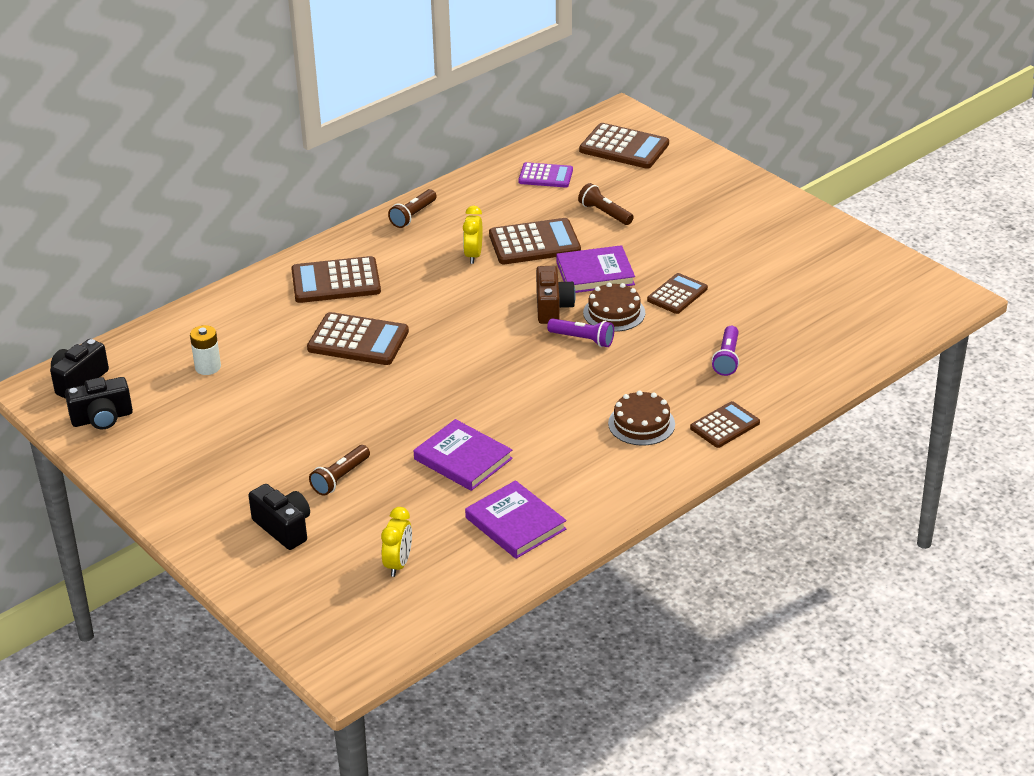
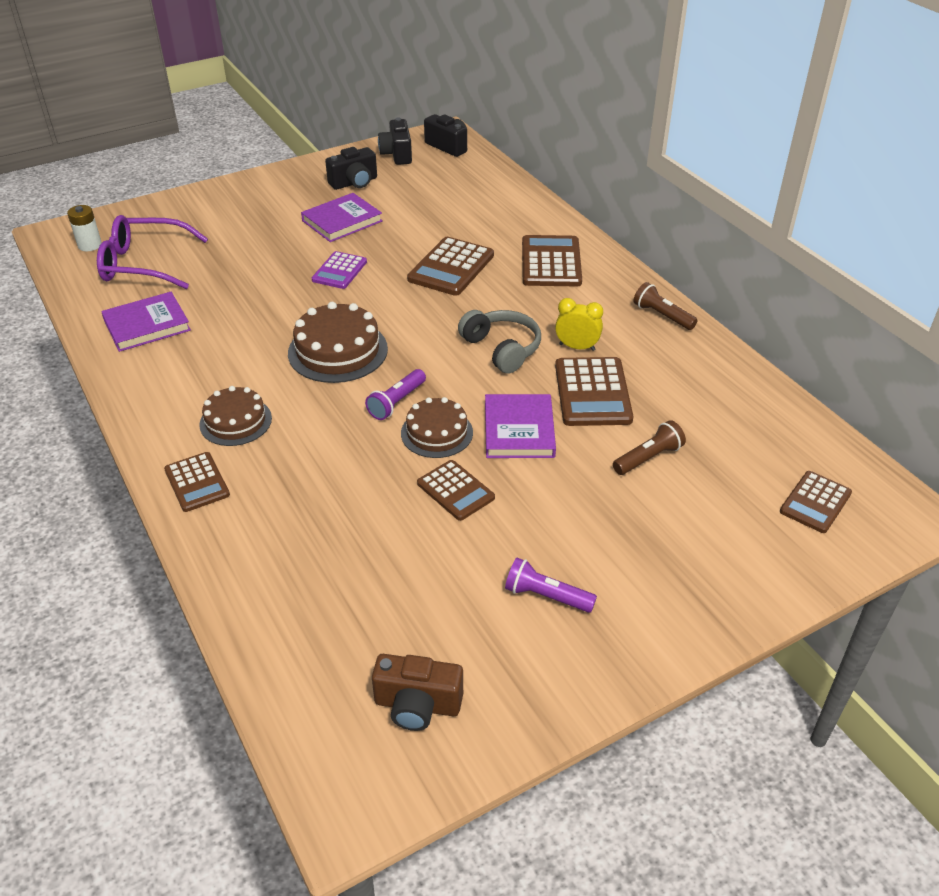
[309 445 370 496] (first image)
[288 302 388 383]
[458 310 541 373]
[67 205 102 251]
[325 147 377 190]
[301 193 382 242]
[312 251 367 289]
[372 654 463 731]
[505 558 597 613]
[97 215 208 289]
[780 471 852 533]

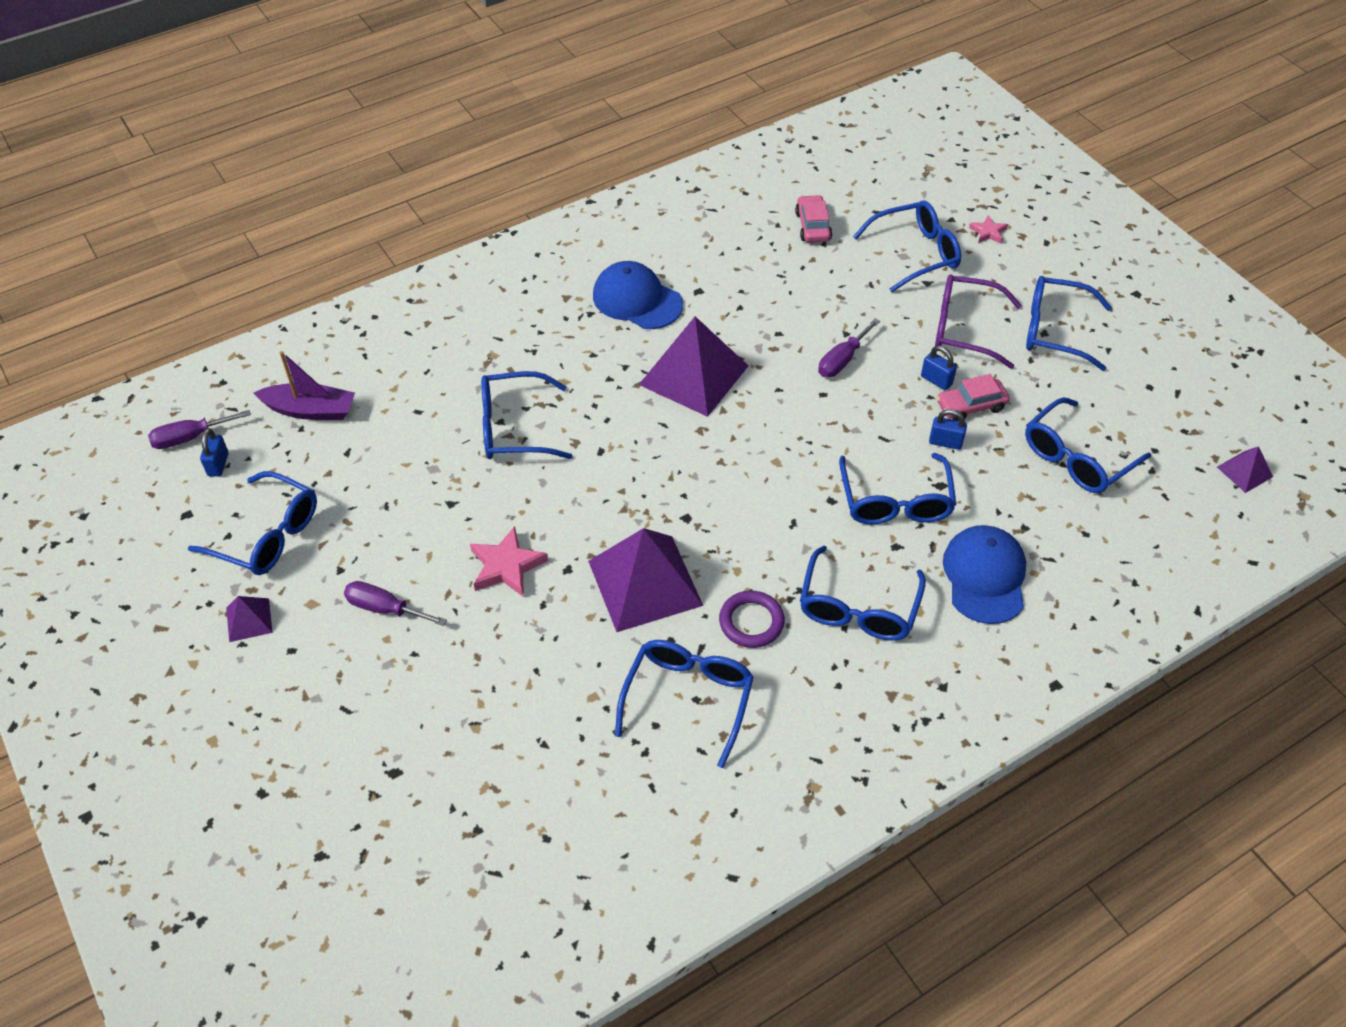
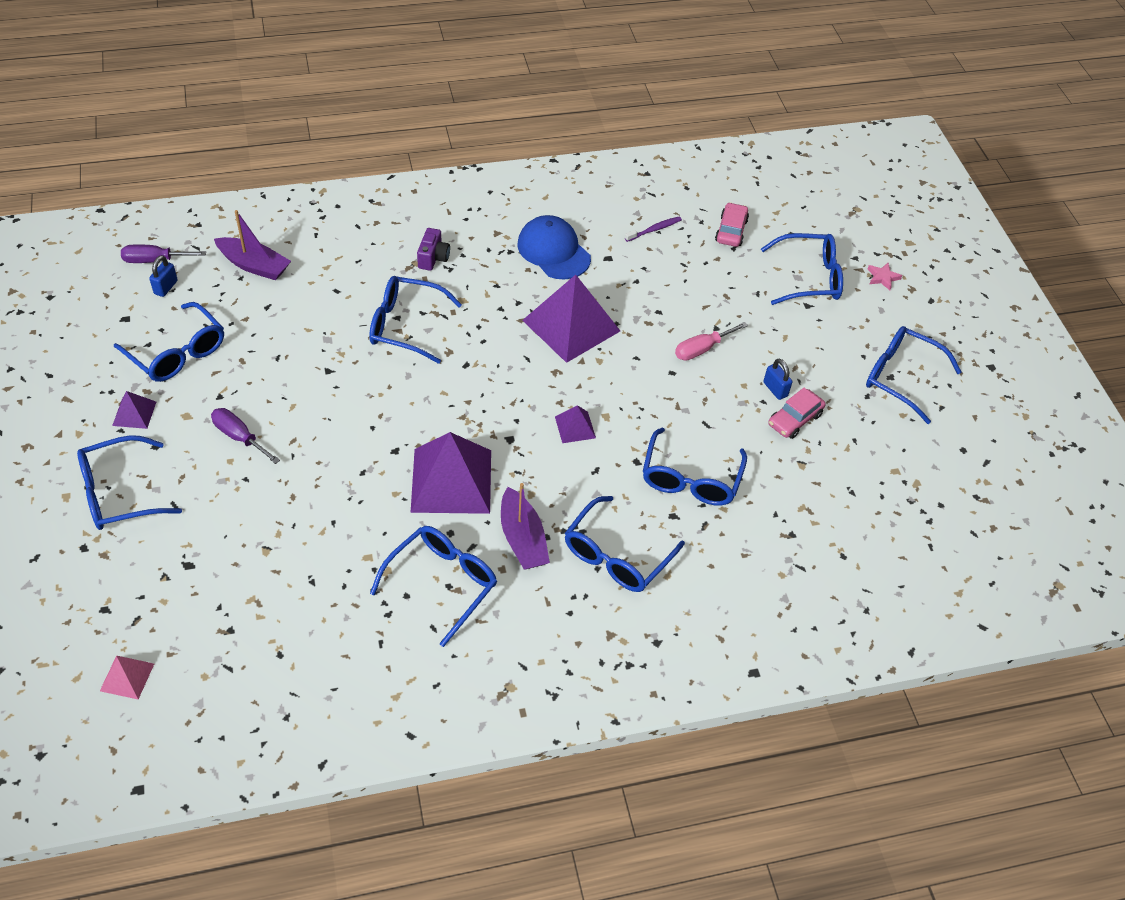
[470 526 548 597] (first image)
[929 409 967 450] (first image)
[935 274 1022 369] (first image)
[943 525 1026 624] (first image)
[100 656 154 699]
[417 228 450 271]
[625 217 682 242]
[77 435 182 530]
[555 405 596 443]
[501 483 550 570]
[675 322 748 360]
[768 388 826 439]

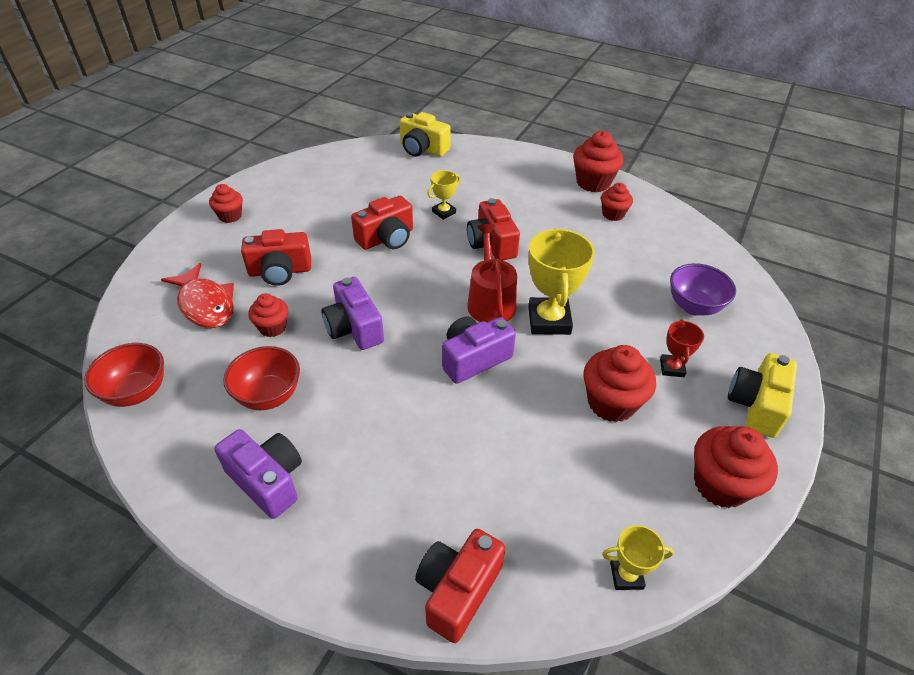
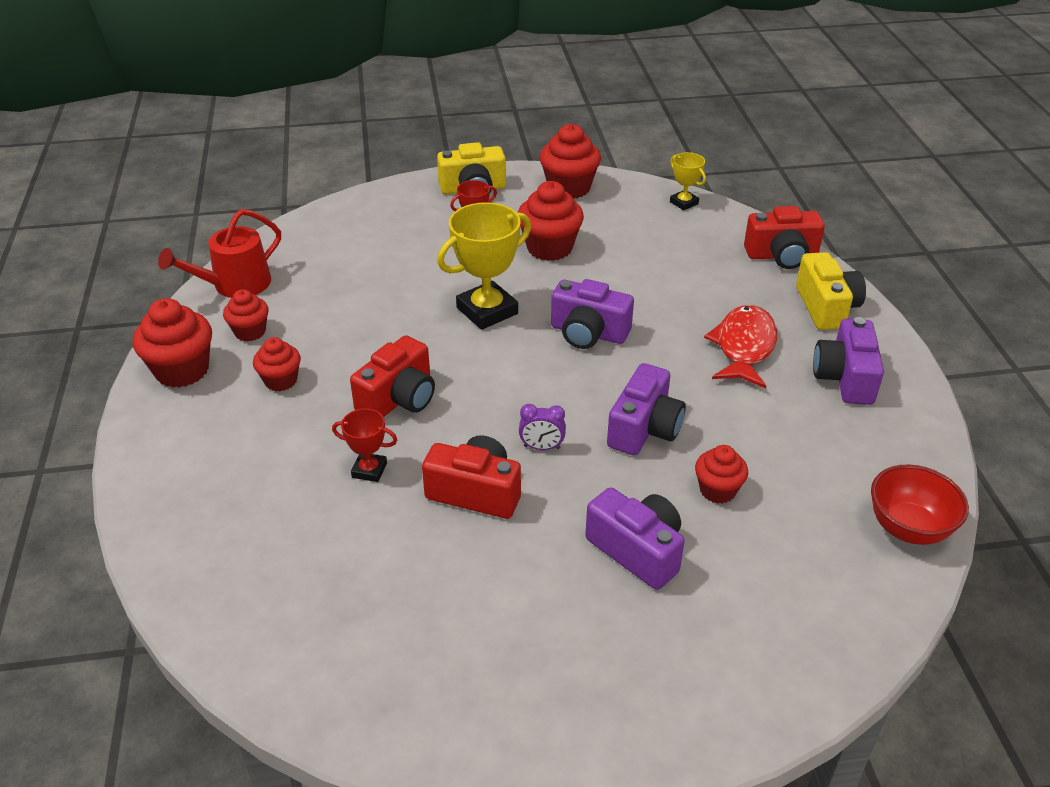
[223 346 300 410] (first image)
[670 263 736 316] (first image)
[519 404 566 450]
[704 305 777 388]
[253 337 301 391]
[796 252 866 330]
[158 209 281 298]
[585 487 684 590]
[332 408 397 482]

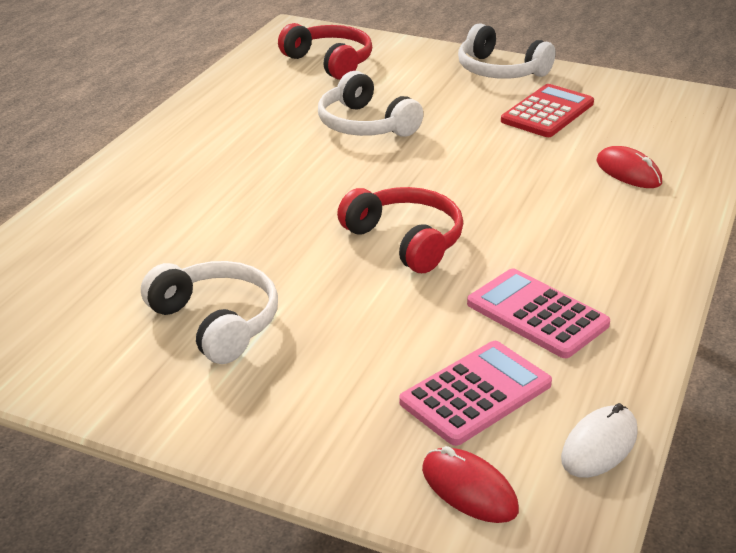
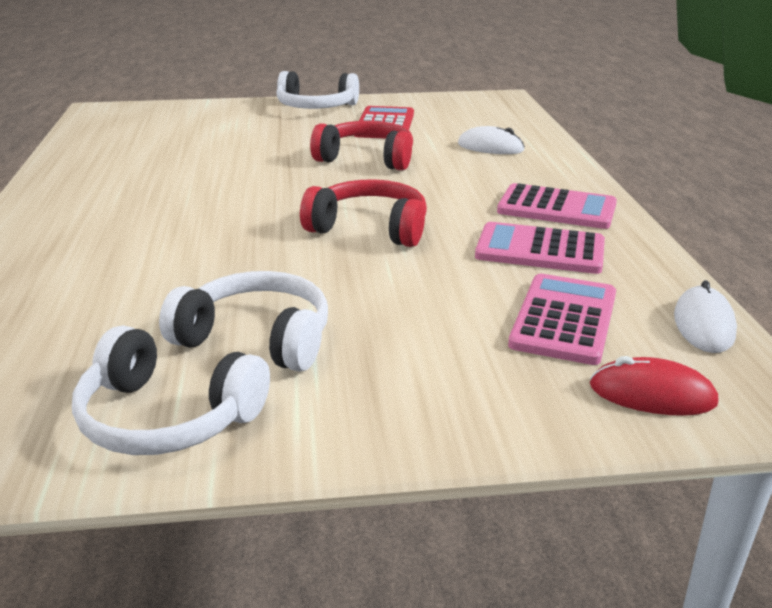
[497 183 617 229]
[310 121 413 170]
[72 325 270 455]
[458 126 525 154]

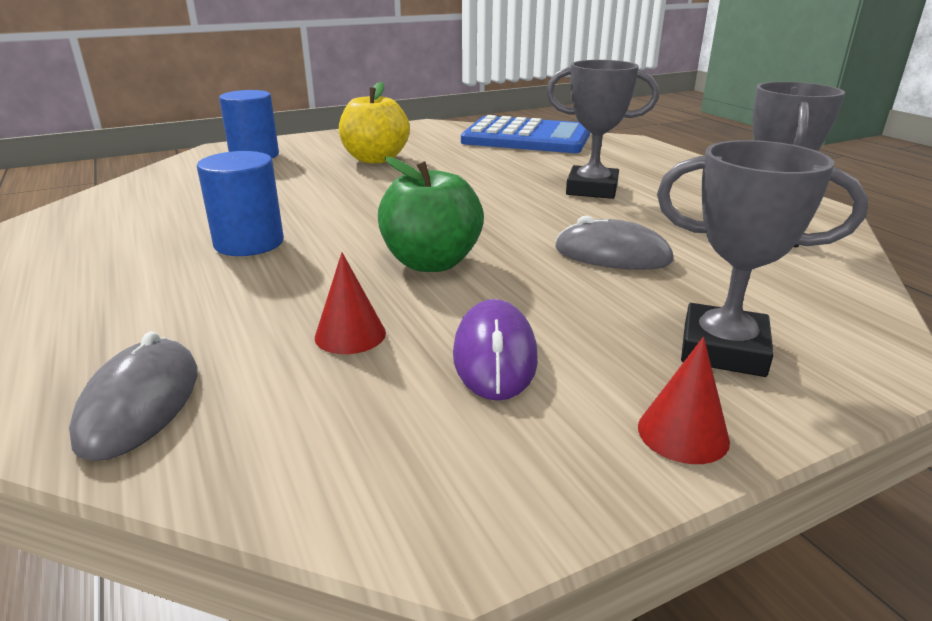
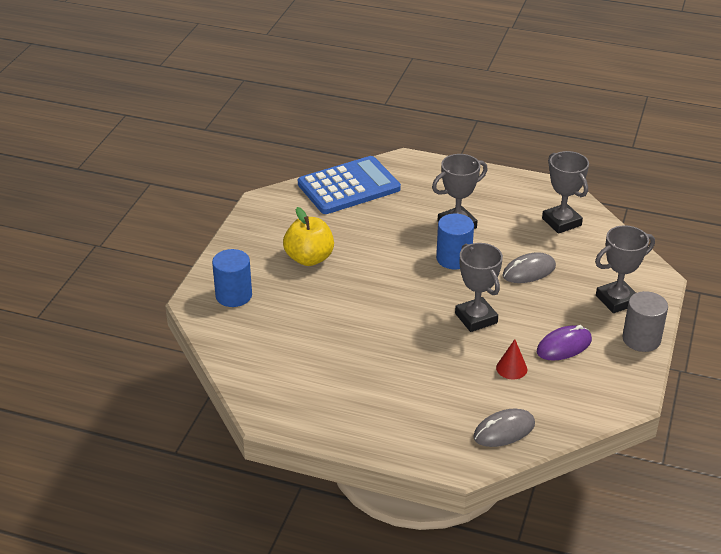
[436 214 474 269]
[455 243 503 332]
[622 291 668 352]
[473 409 535 447]
[537 325 592 361]

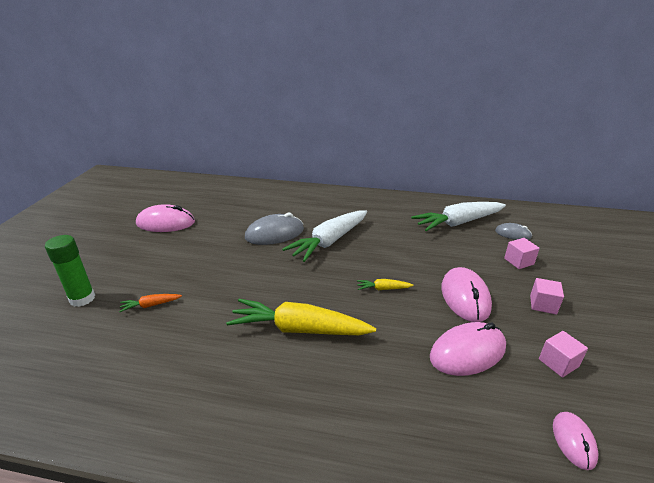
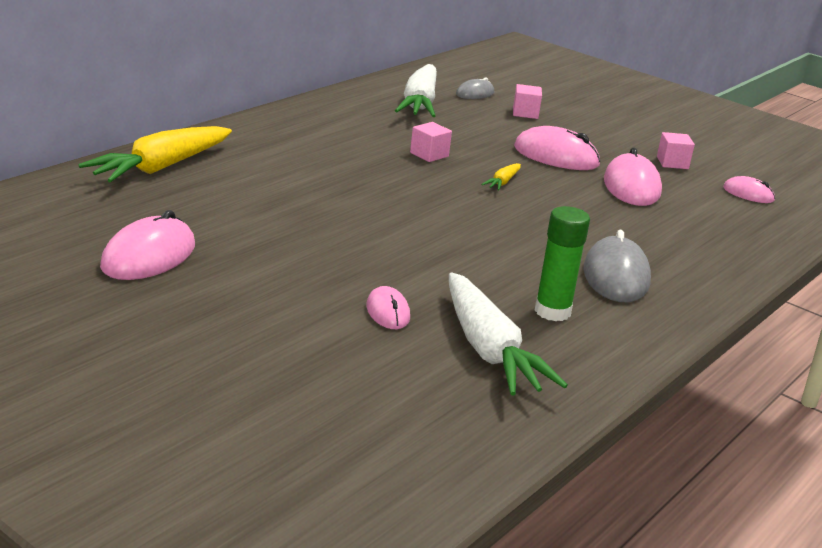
[534 206 590 321]
[79 126 232 183]
[583 230 651 302]
[449 272 568 395]
[410 122 452 162]
[366 286 410 329]

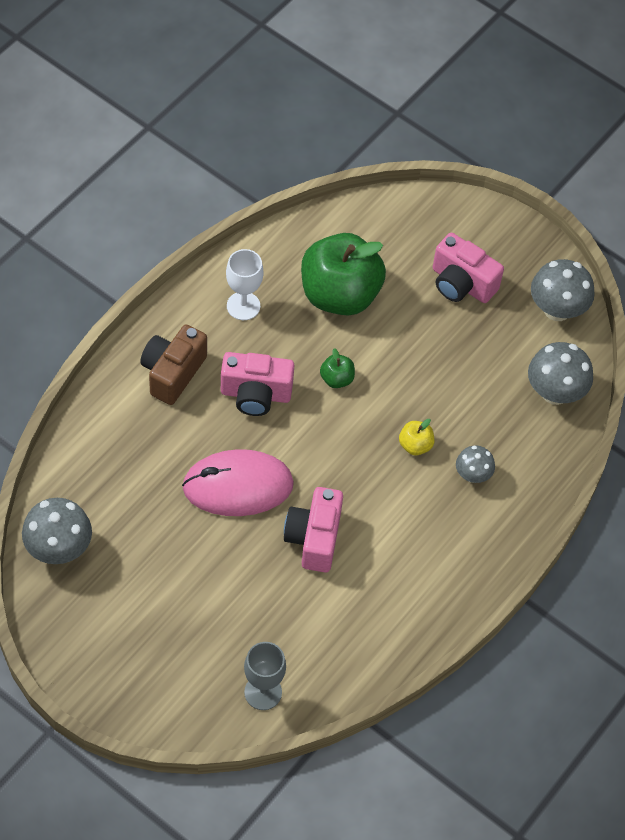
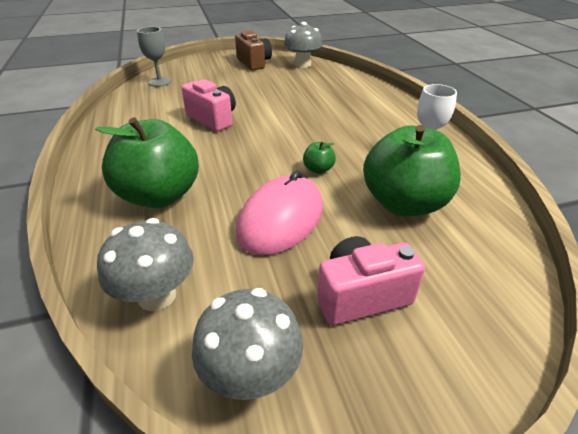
[221 352 294 416] (first image)
[399 419 434 455] (first image)
[235 30 272 70]
[236 170 323 255]
[95 117 199 208]

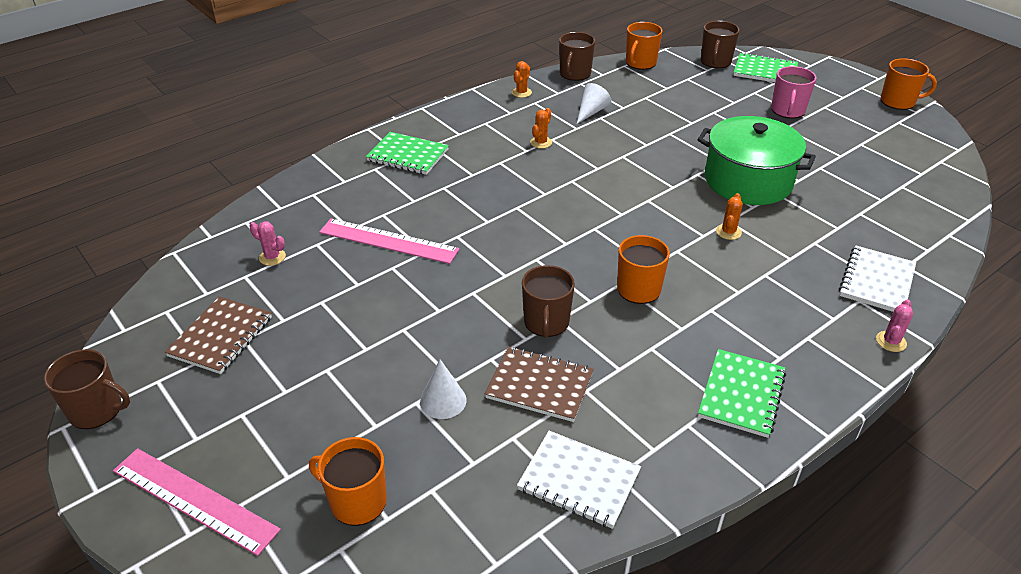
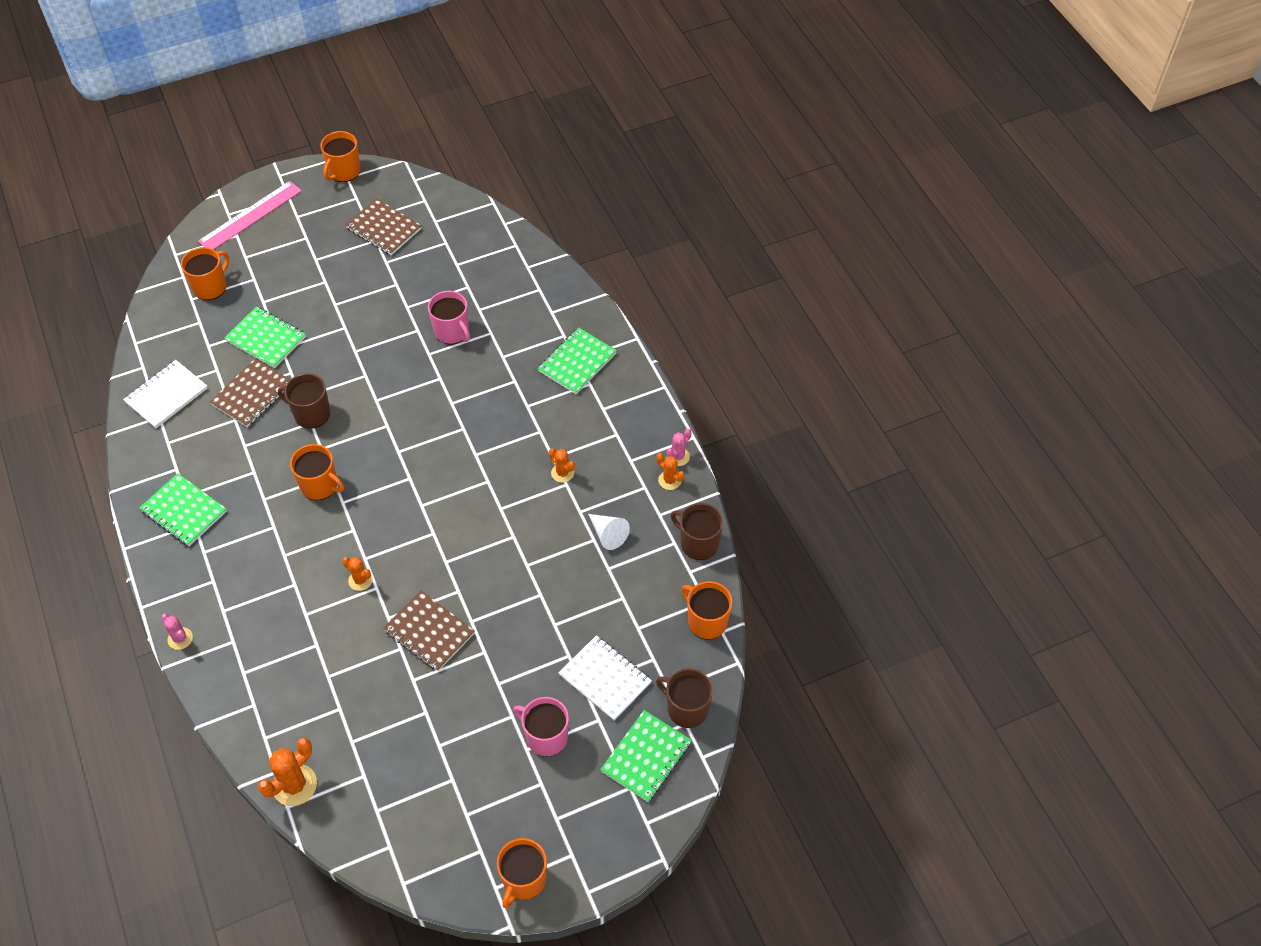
[258 738 317 806]
[666 428 692 466]
[559 635 652 721]
[428 291 470 344]
[225 307 306 368]
[383 590 475 671]
[320 131 361 182]

